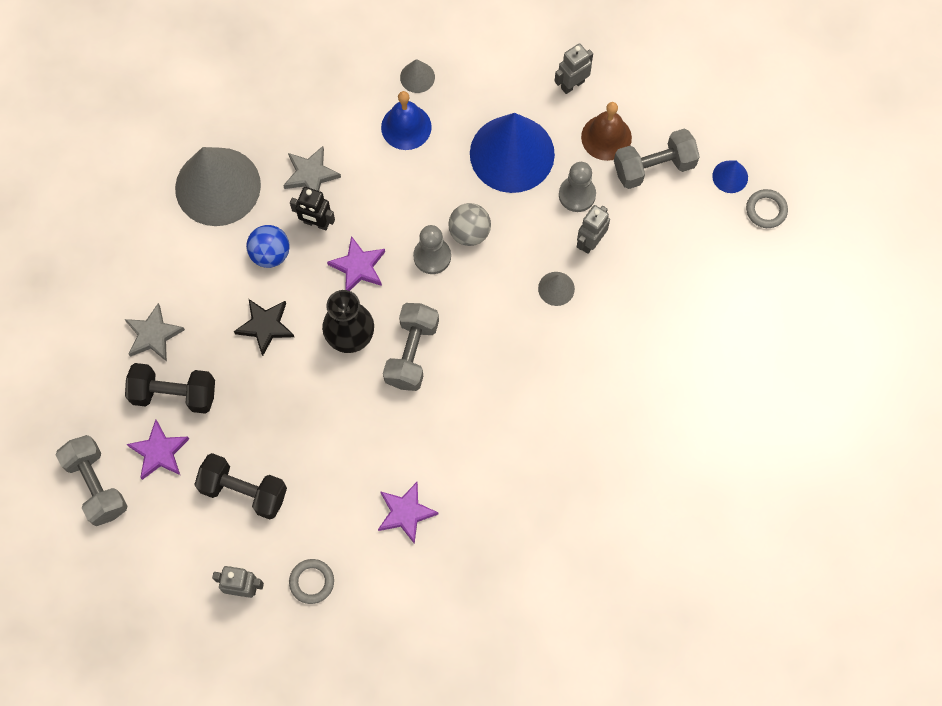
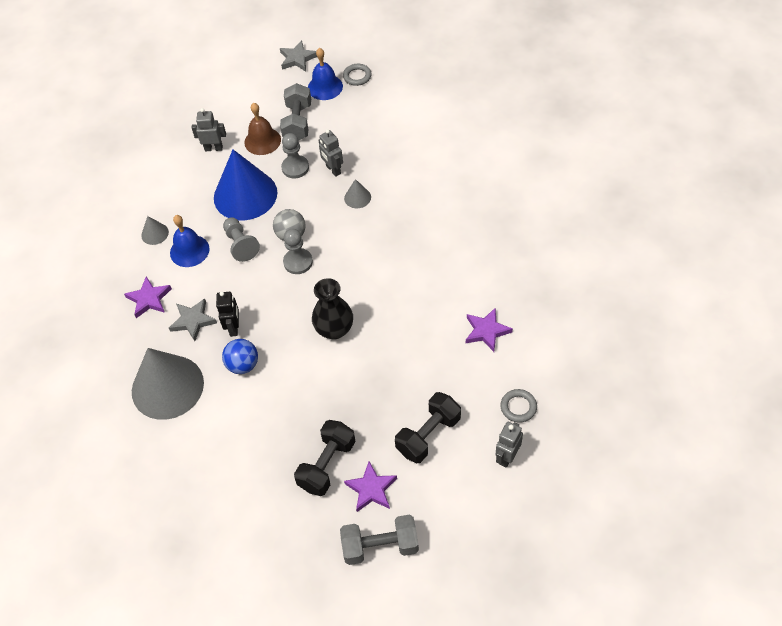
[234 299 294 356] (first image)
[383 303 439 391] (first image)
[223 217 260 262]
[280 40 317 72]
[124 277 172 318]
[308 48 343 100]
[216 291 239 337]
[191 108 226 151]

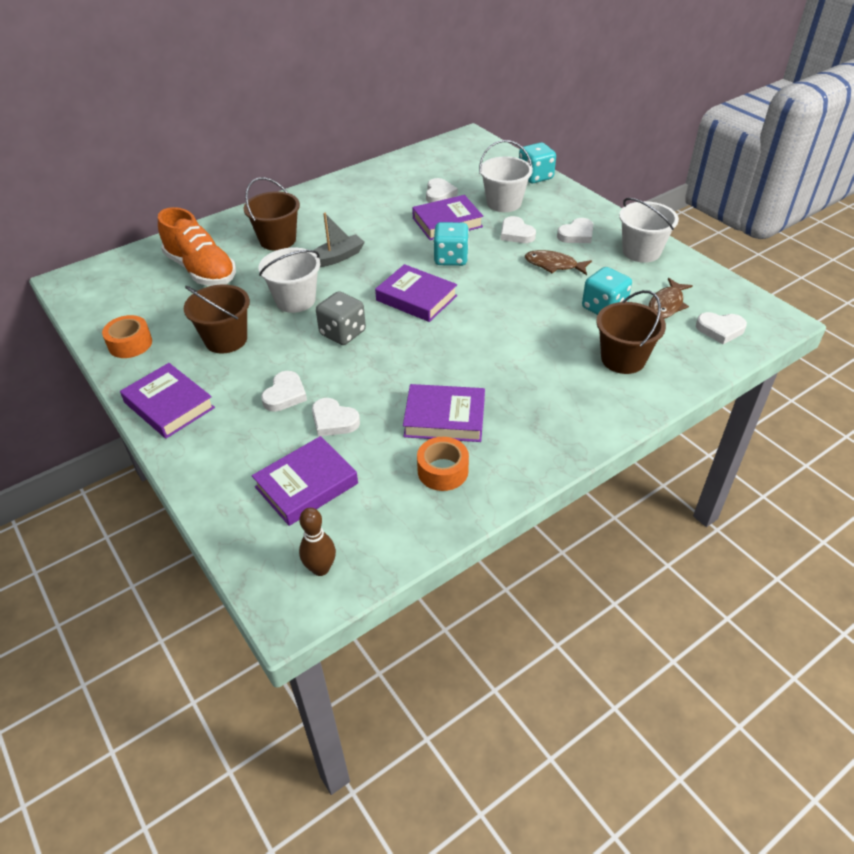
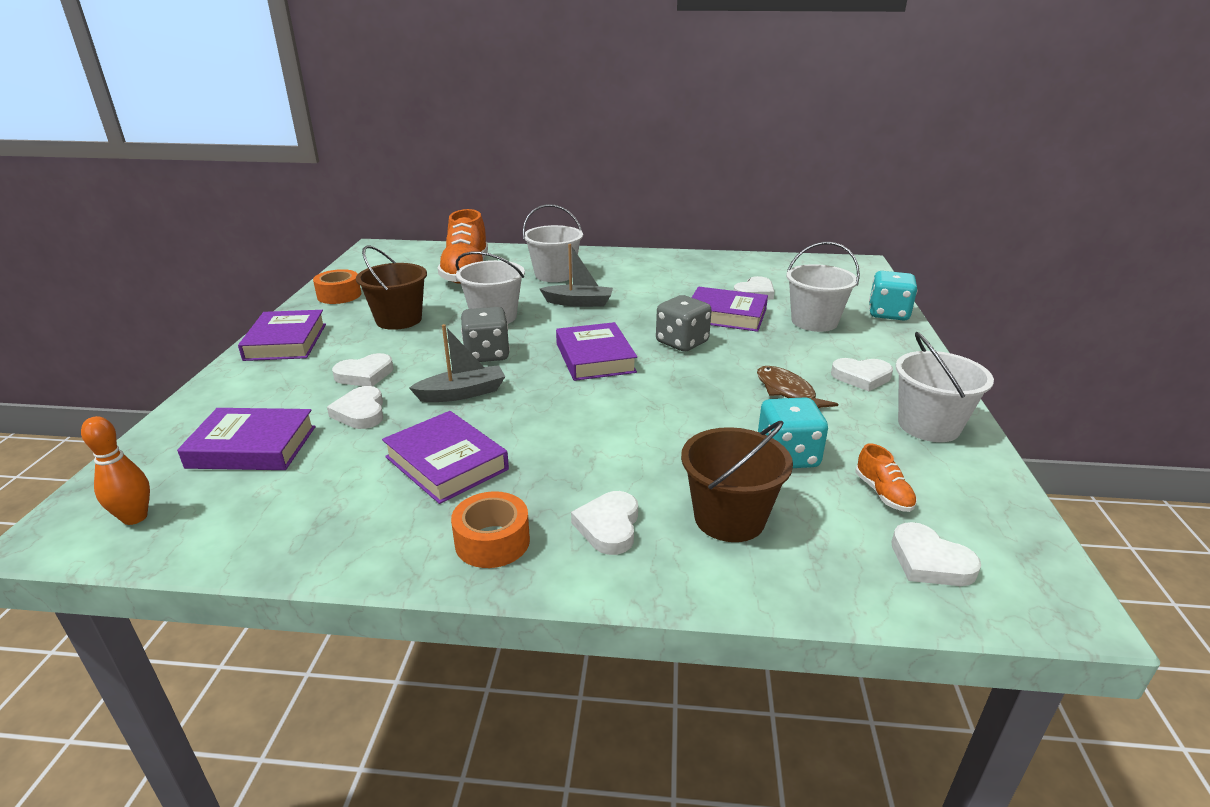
[409 324 505 402]
[451 491 530 568]
[571 491 638 555]
[855 443 917 512]
[522 204 583 282]
[81 416 150 525]
[656 295 712 352]

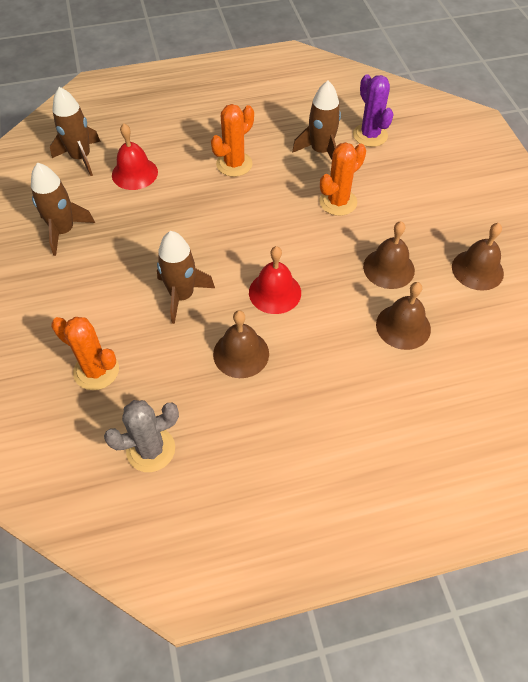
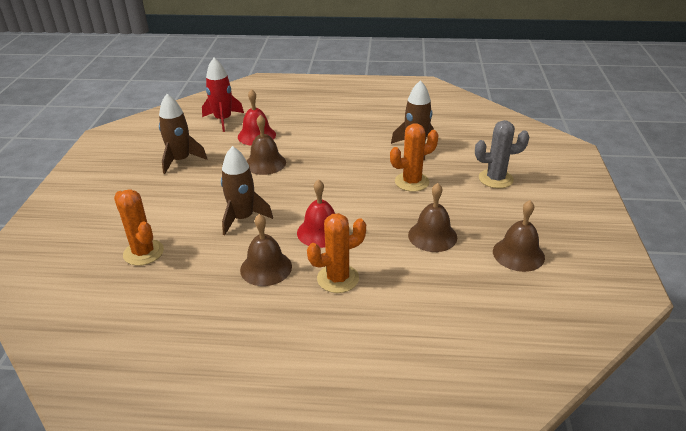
[353 75 394 147] (first image)
[475 120 529 188]
[307 213 366 293]
[247 115 286 175]
[202 58 244 132]

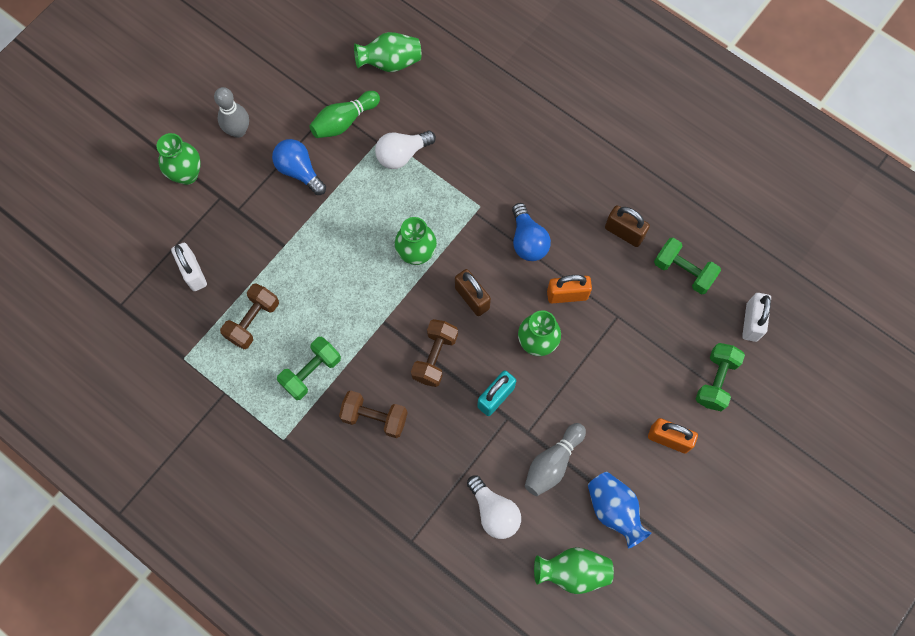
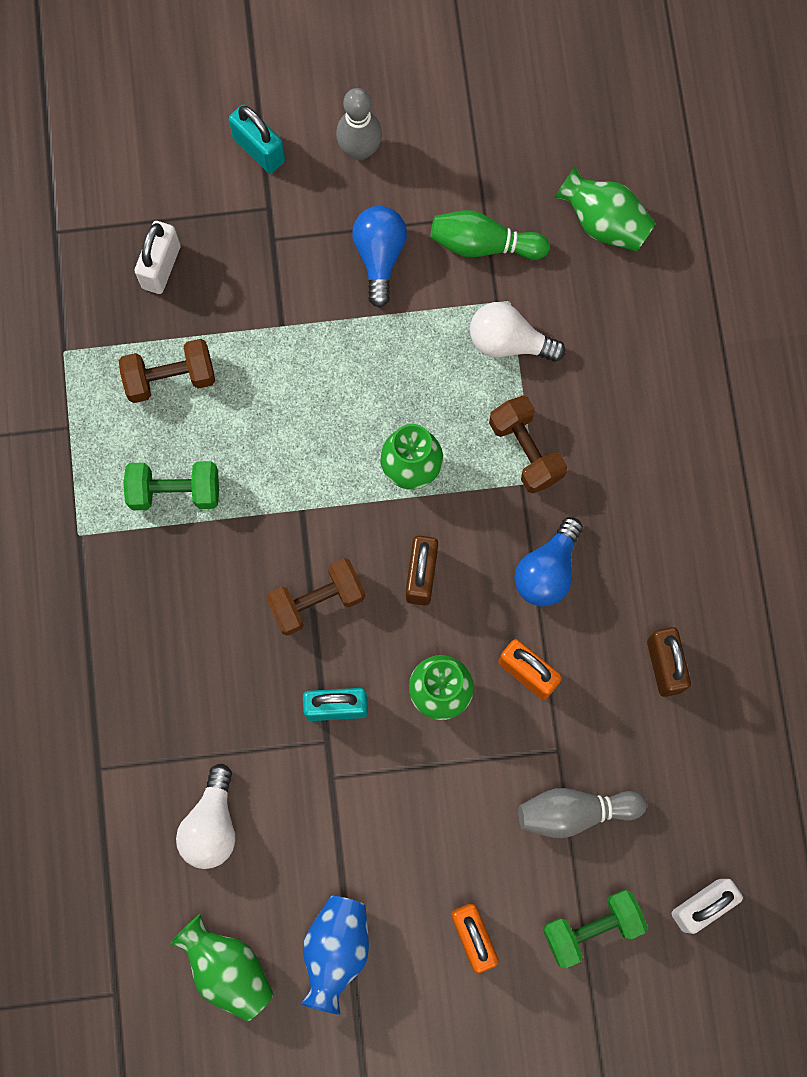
[654 238 721 294] (first image)
[489 395 567 494]
[518 788 646 838]
[229 104 285 174]

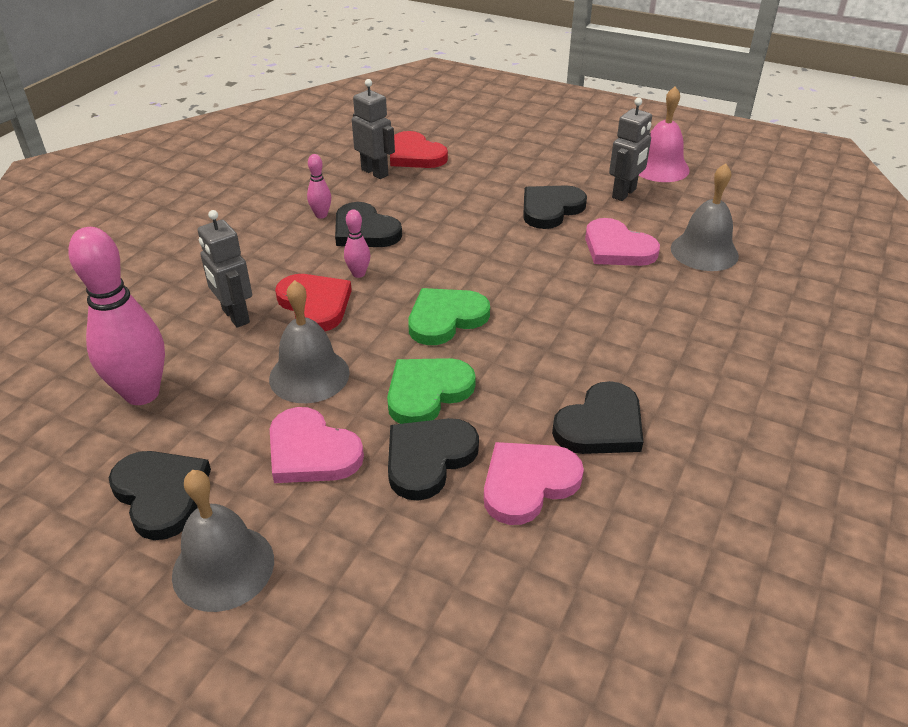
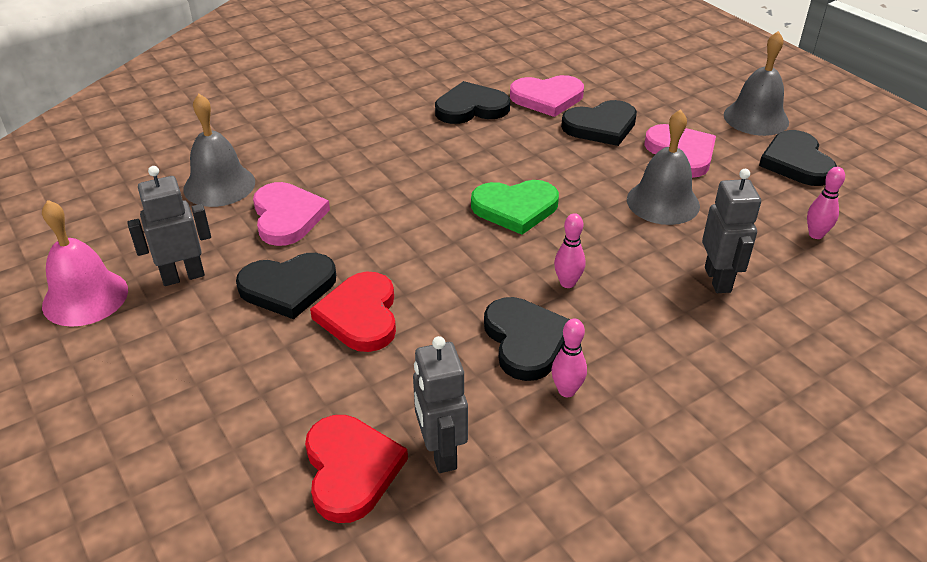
[387 358 476 424] (first image)
[310 272 396 352]
[807 167 845 239]

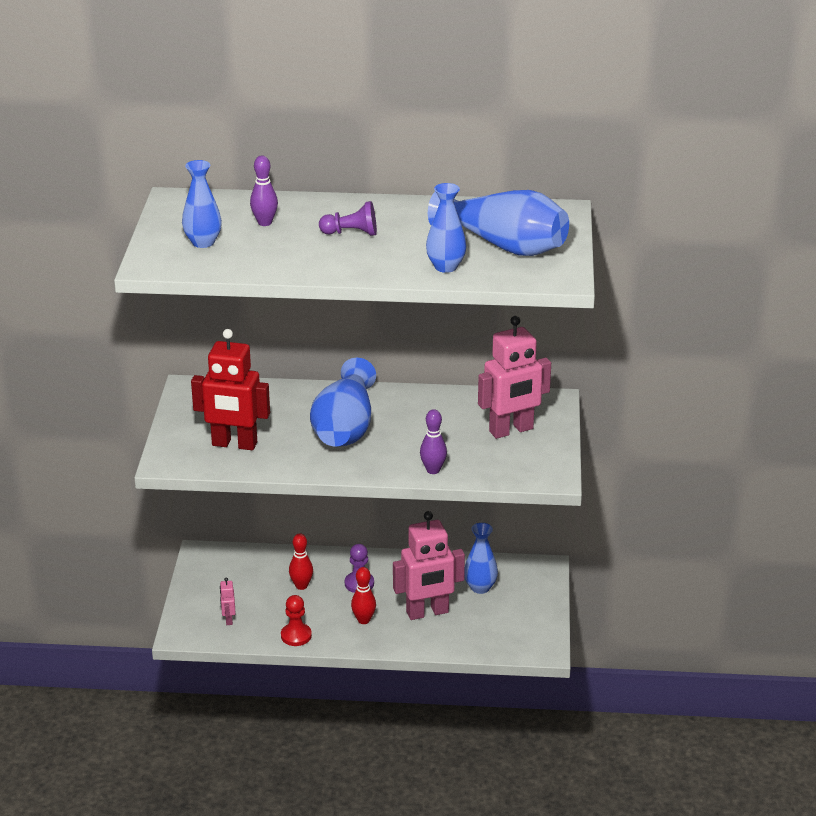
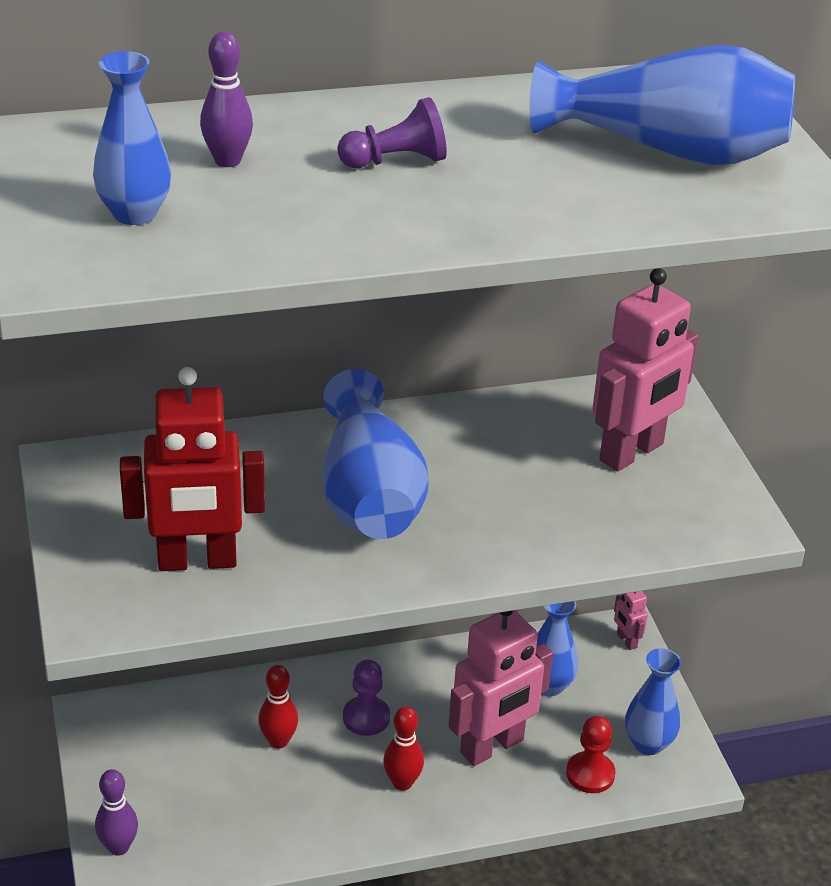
[614 591 648 650]
[566 716 615 793]
[95 769 138 856]
[625 648 681 755]

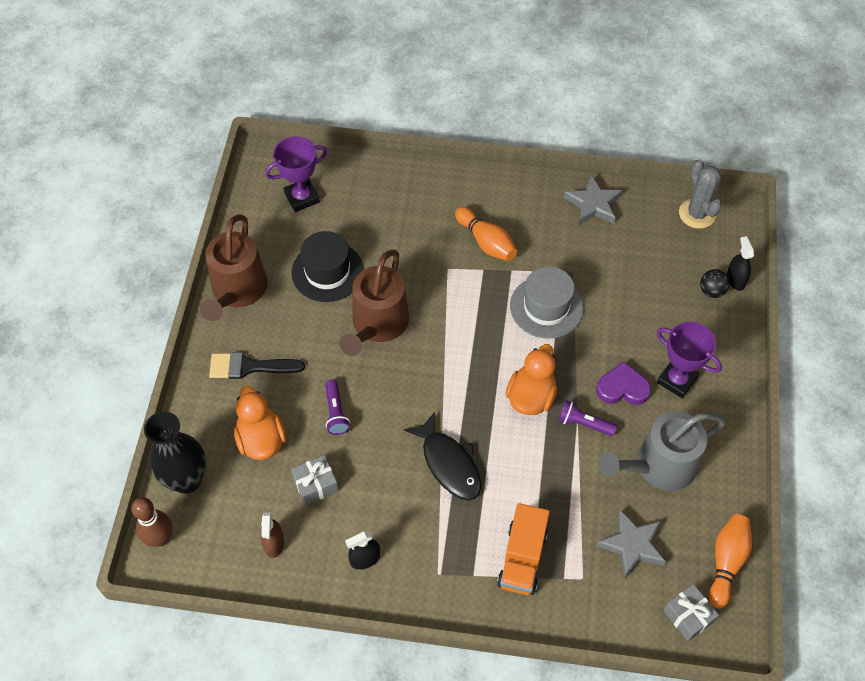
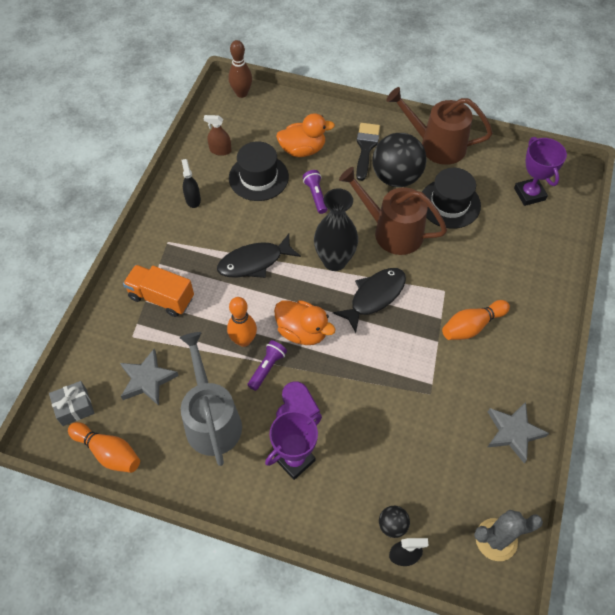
[510 266 584 339] (first image)
[227 297 257 347]
[333 268 406 333]
[372 133 427 187]
[314 188 358 271]
[229 141 289 201]
[303 170 328 214]

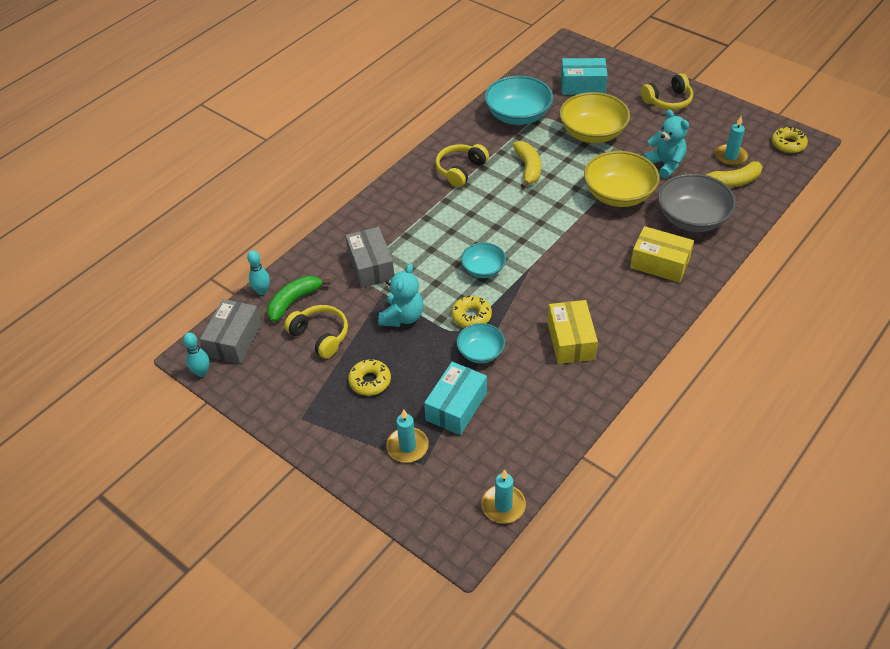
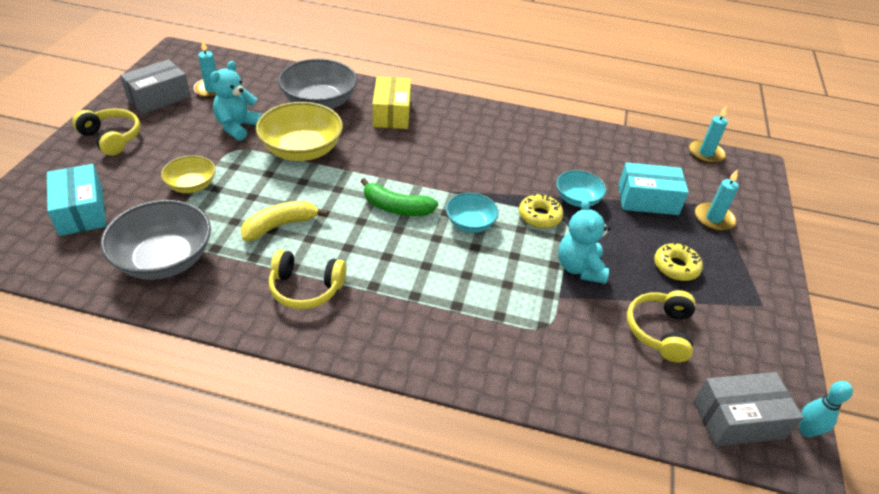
[247 250 270 295] (first image)
[548 300 598 364] (first image)
[698 161 763 188] (first image)
[771 127 808 153] (first image)
[360 178 438 216]
[120 59 191 114]
[101 200 211 280]
[558 199 611 284]
[161 155 216 193]

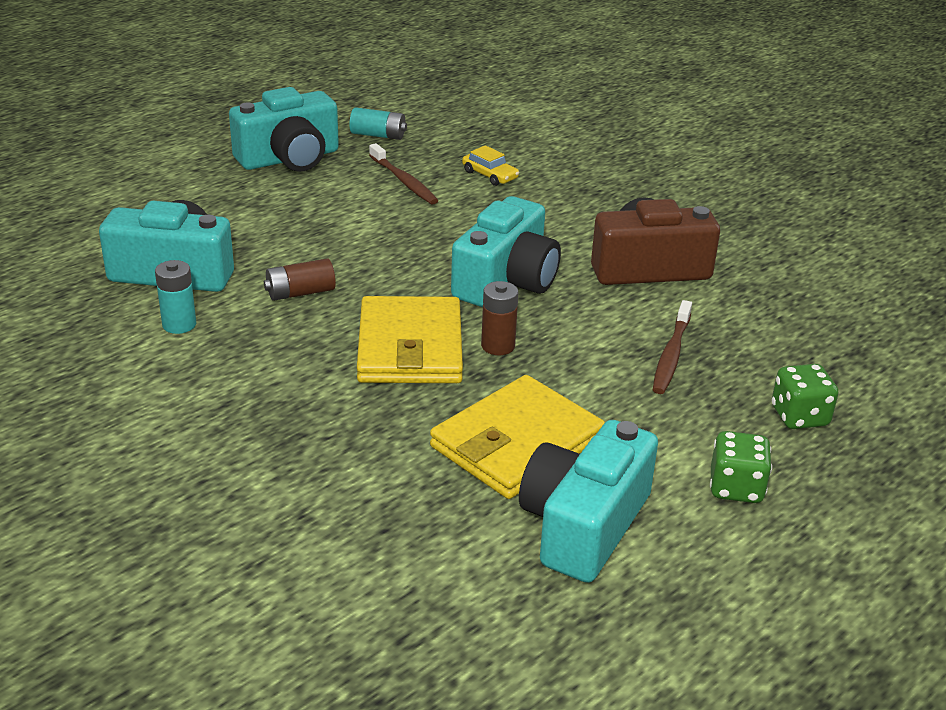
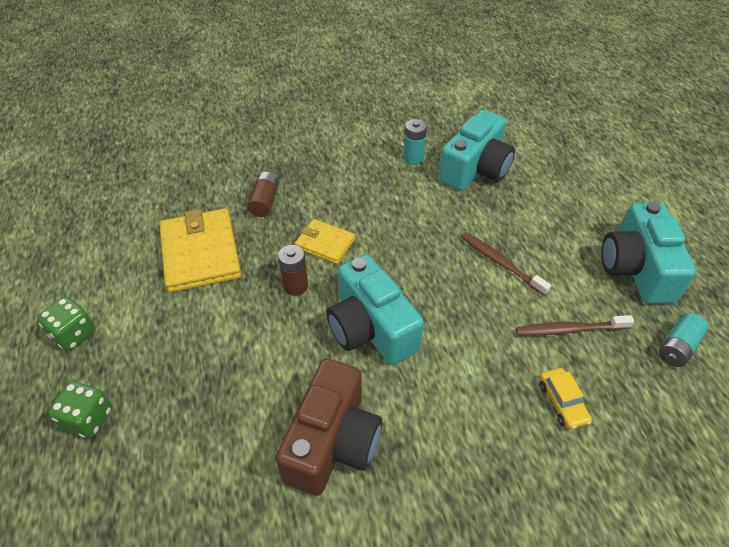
[519 420 658 583] (first image)
[247 172 279 217]
[461 232 551 296]
[539 368 592 430]
[295 219 355 264]

